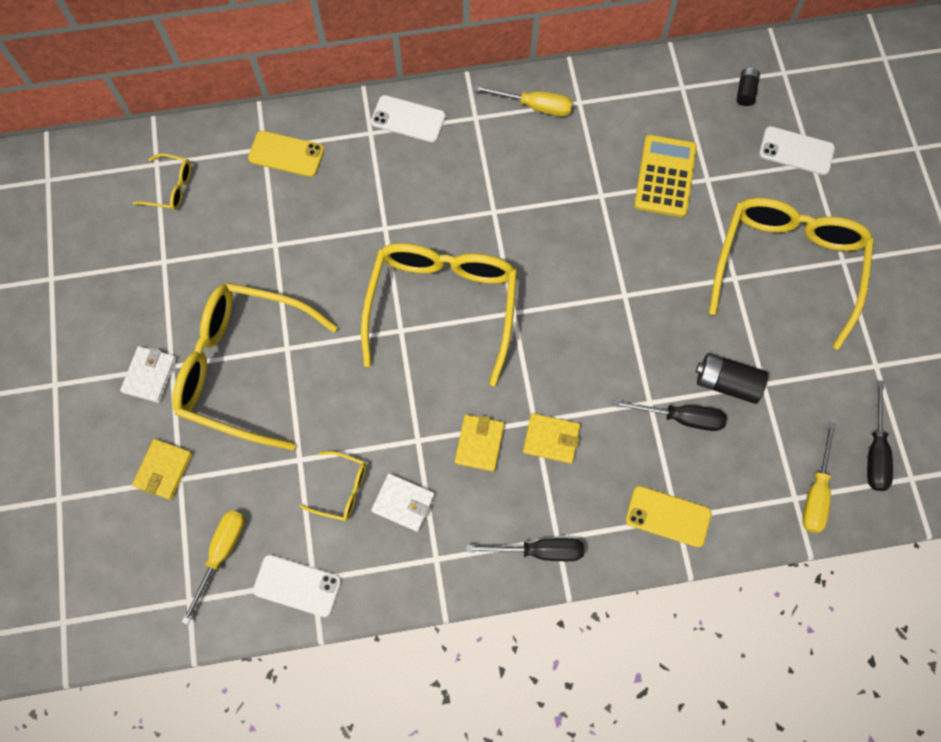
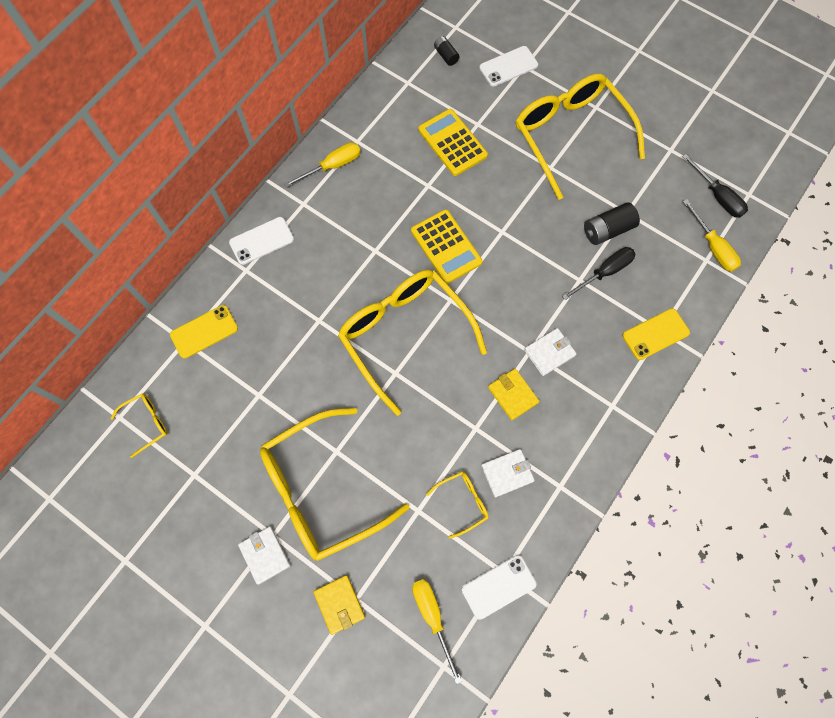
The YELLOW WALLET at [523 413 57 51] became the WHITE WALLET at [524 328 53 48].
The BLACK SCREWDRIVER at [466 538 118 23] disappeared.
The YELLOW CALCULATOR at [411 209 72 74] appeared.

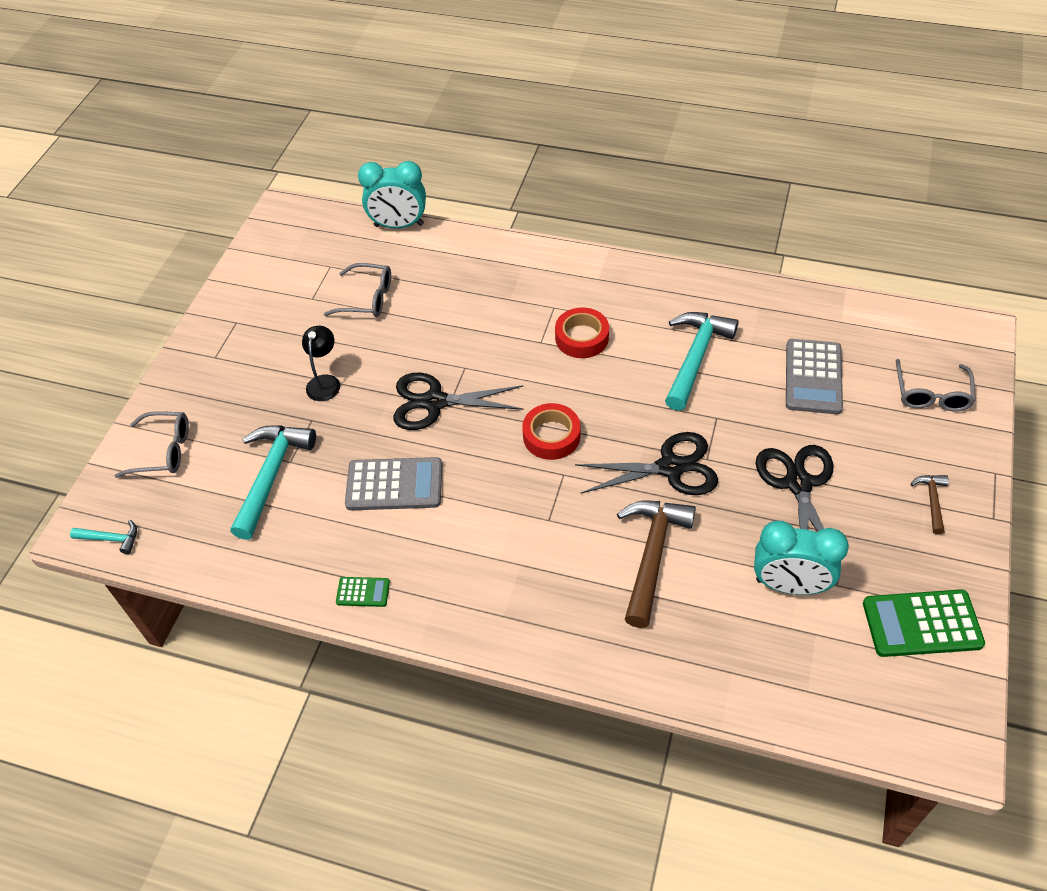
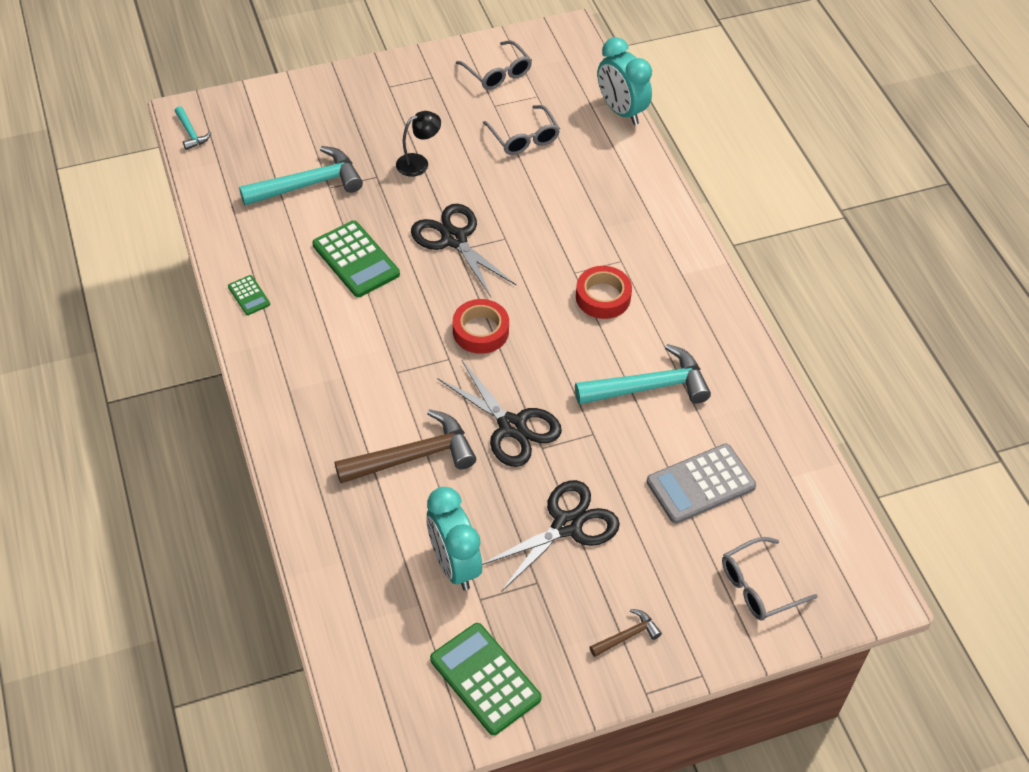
The GREY GLASSES moved from [115 411 74 67] to [456 40 76 50].
The GREY CALCULATOR at [345 457 97 53] became the GREEN CALCULATOR at [312 220 88 77].

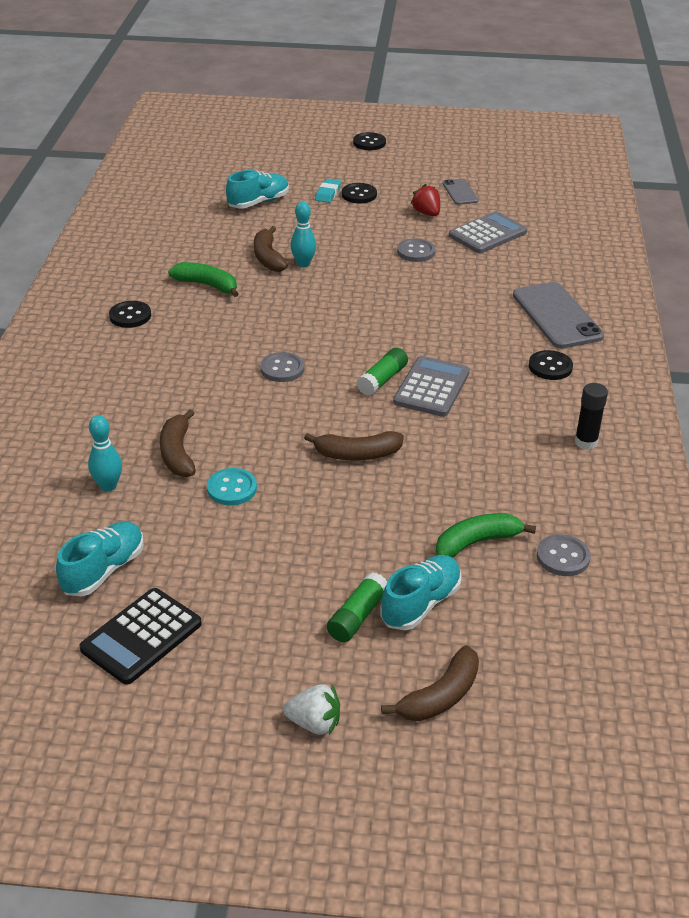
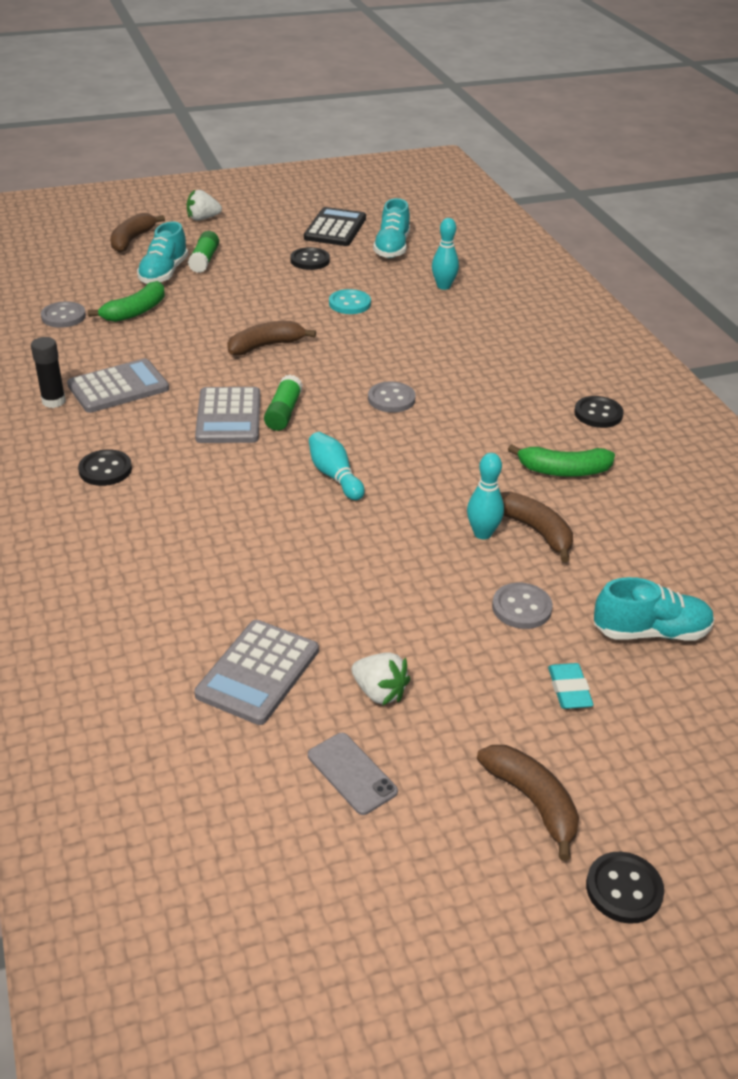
The TURQUOISE SHOE at [226 170 63 38] turned 120 degrees counterclockwise.
The BLACK BUTTON moved from [342 183 35 20] to [290 247 40 23].
The RED STRAWBERRY at [411 184 29 32] became the WHITE STRAWBERRY at [352 652 58 54].
The GREY BUTTON moved from [397 238 38 24] to [492 583 61 46].
The GREY PHONE at [513 282 91 66] disappeared.
The BROWN BANANA moved from [160 409 36 68] to [477 745 102 116].
The GREY CALCULATOR at [67 358 102 55] appeared.
The TURQUOISE BOWLING PIN at [309 432 56 68] appeared.

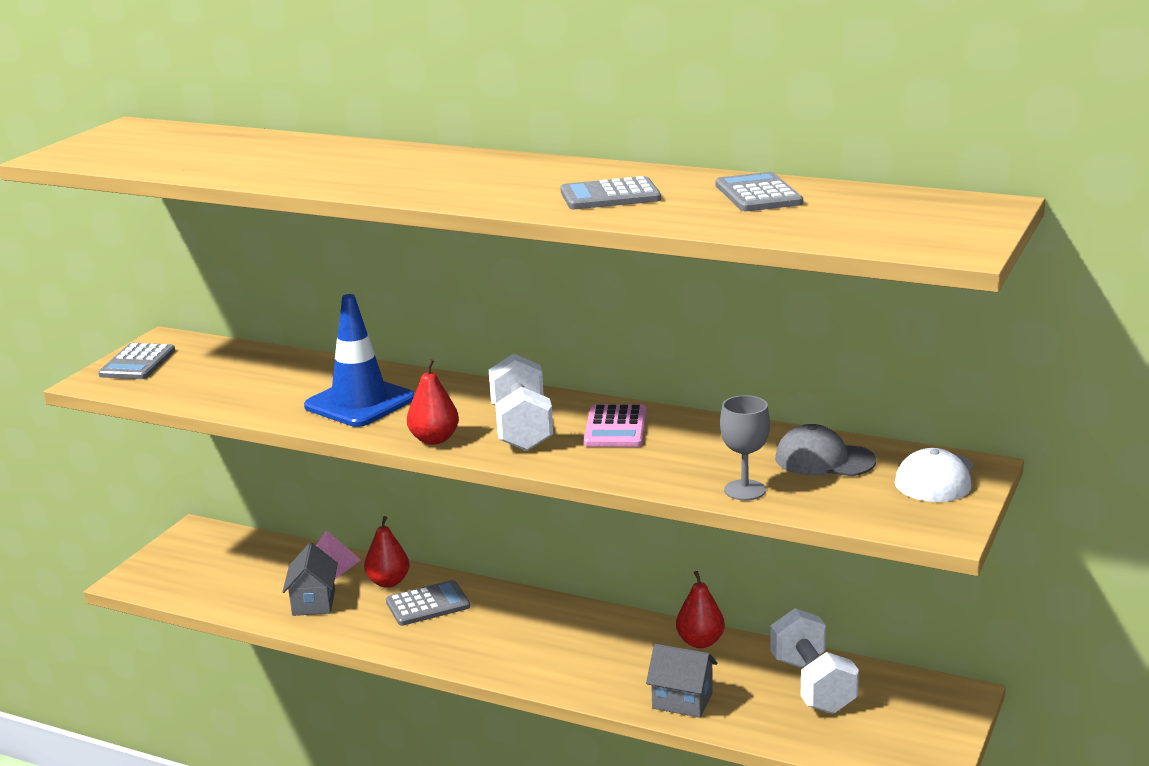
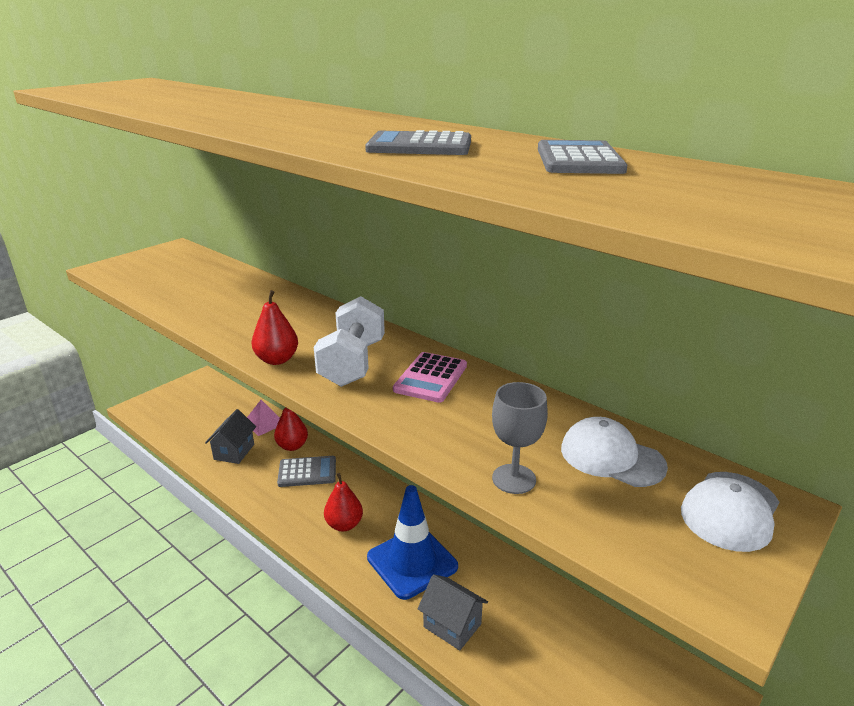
The BLUE TRAFFIC CONE moved from [304 294 111 133] to [367 485 91 115].
The GREY CALCULATOR at [98 343 77 36] disappeared.
The GREY CAP at [775 424 101 52] became the WHITE CAP at [561 417 107 70].
The RED PEAR moved from [676 571 49 77] to [324 473 39 58].
The WHITE DUMBBELL at [770 608 89 106] disappeared.

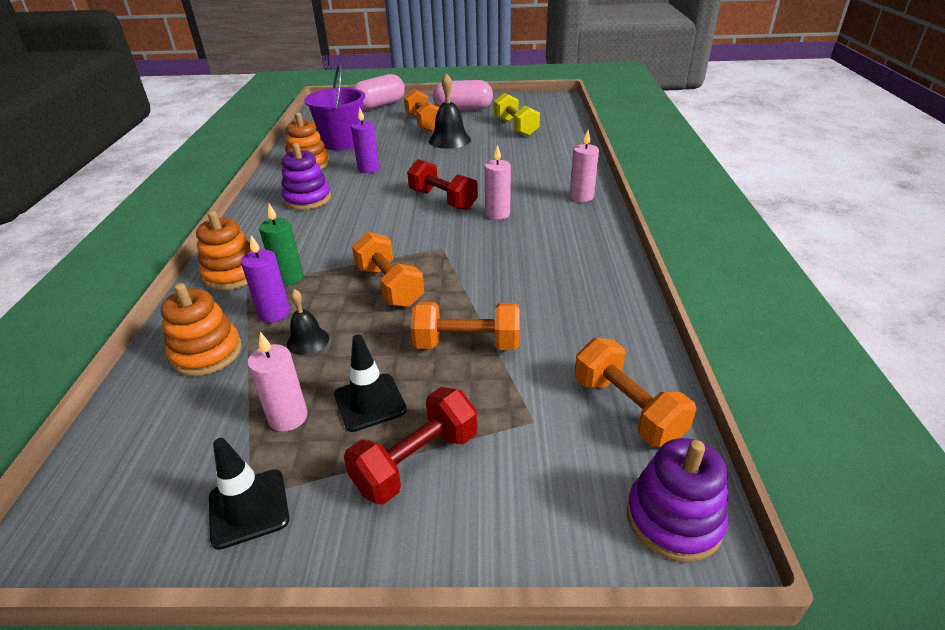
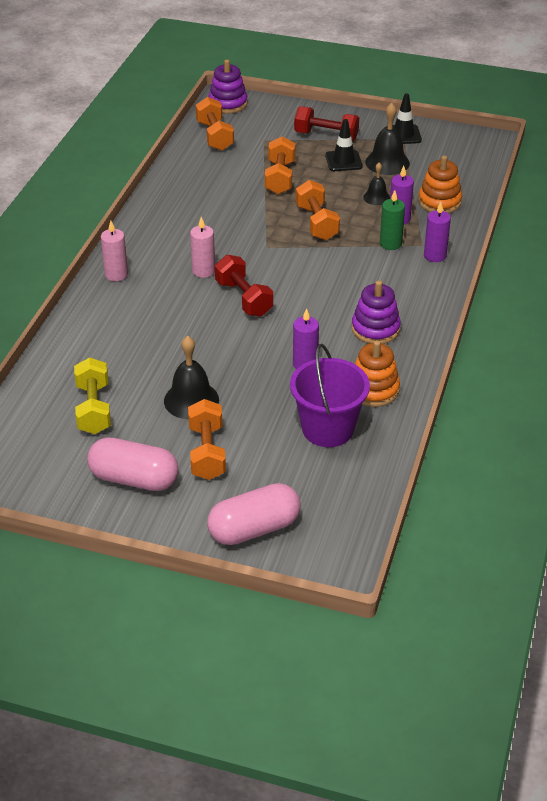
The ORANGE STACKING TOY at [196 211 56 79] was replaced by the PURPLE CANDLE at [424 202 27 60].
The ORANGE DUMBBELL at [411 302 108 48] turned 75 degrees clockwise.
The PINK CANDLE at [247 332 61 100] was replaced by the BLACK BELL at [365 103 45 72].
The RED DUMBBELL at [344 387 134 118] turned 45 degrees clockwise.

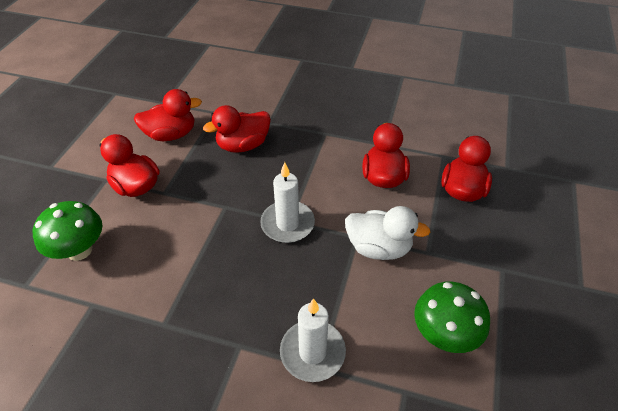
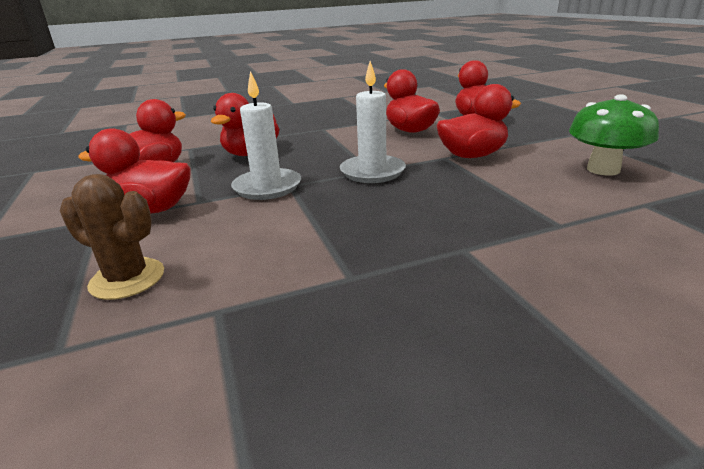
The GREEN MUSHROOM at [33 201 70 60] was replaced by the BROWN CACTUS at [60 174 104 126].
The WHITE DUCK at [345 206 85 54] became the RED DUCK at [436 84 85 74].
The WHITE CANDLE moved from [280 298 66 84] to [231 71 70 129].

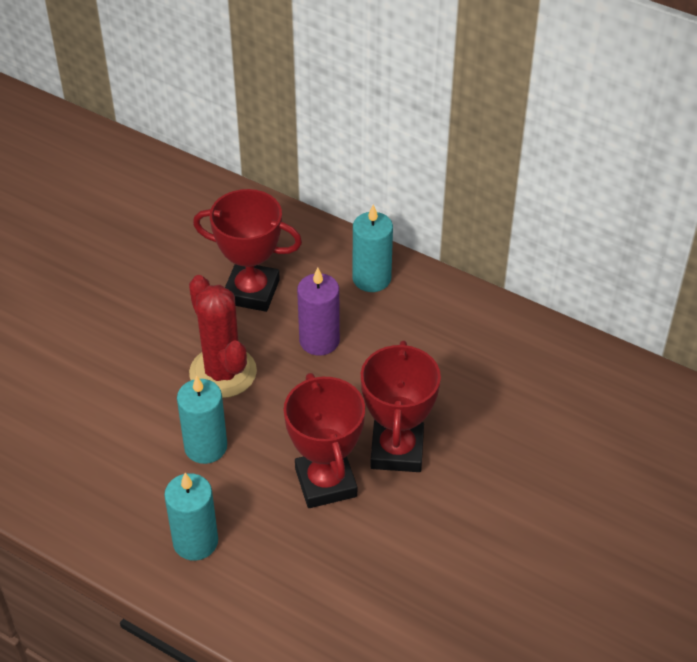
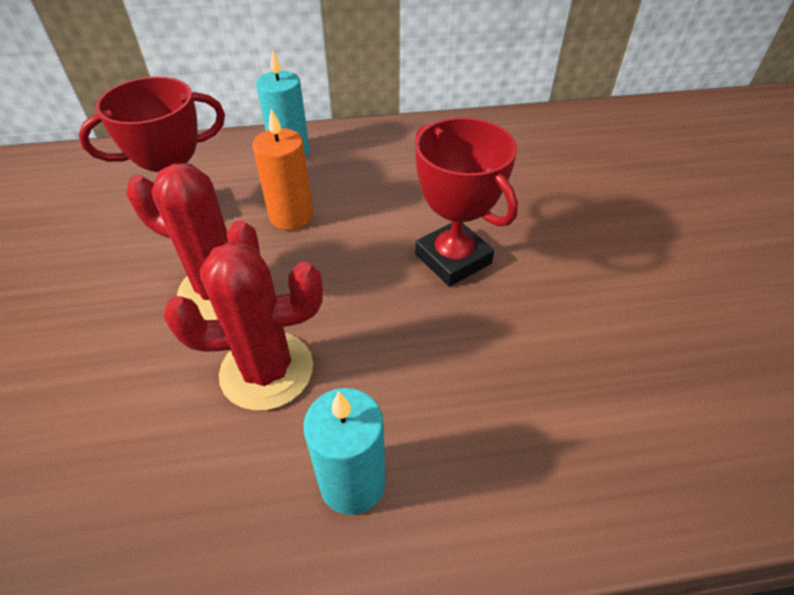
The PURPLE CANDLE at [297 267 43 88] became the ORANGE CANDLE at [253 109 61 121].
The RED TROPHY at [284 373 81 135] disappeared.
The TURQUOISE CANDLE at [177 375 50 89] was replaced by the RED CACTUS at [163 242 160 169].

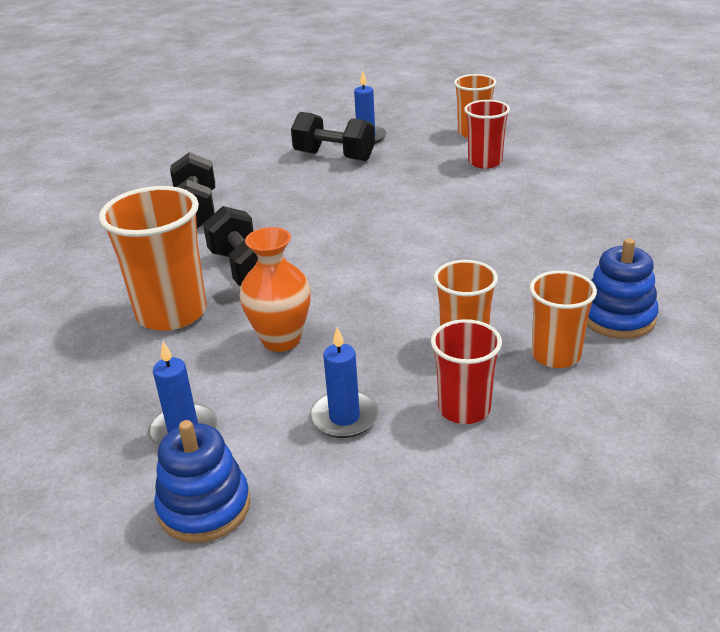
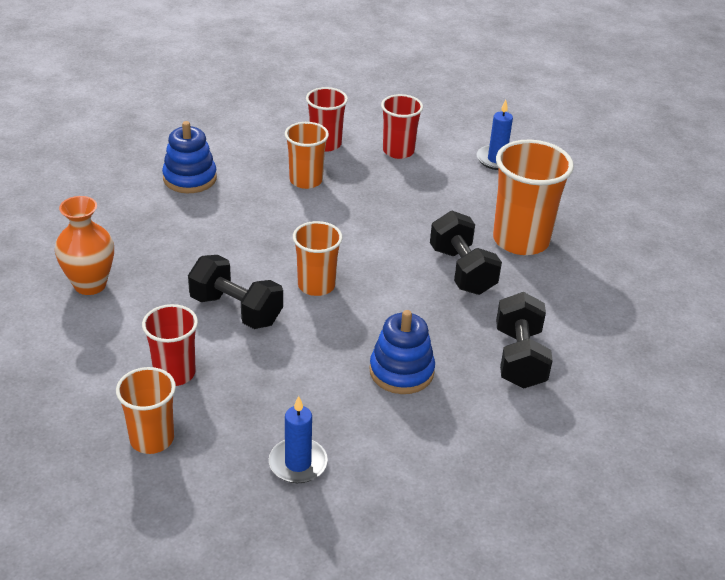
The BLACK DUMBBELL moved from [291 112 84 49] to [188 255 95 74].
The ORANGE VASE moved from [239 227 72 125] to [55 196 59 99].
The ORANGE CUP moved from [530 270 67 98] to [293 221 50 75].
The BLUE CANDLE at [310 327 69 111] was replaced by the RED CUP at [381 94 42 65].
The BLUE STACKING TOY moved from [154 420 96 123] to [369 310 66 84].

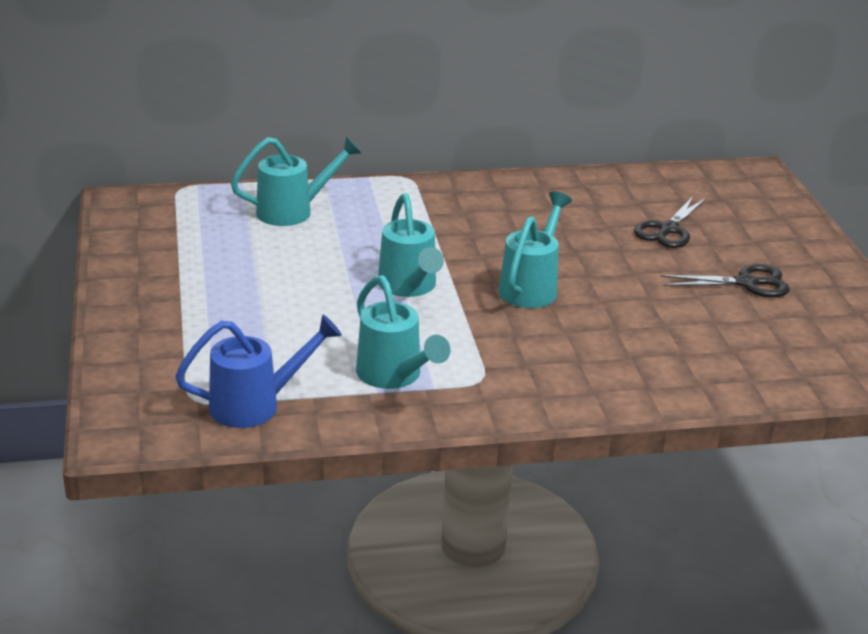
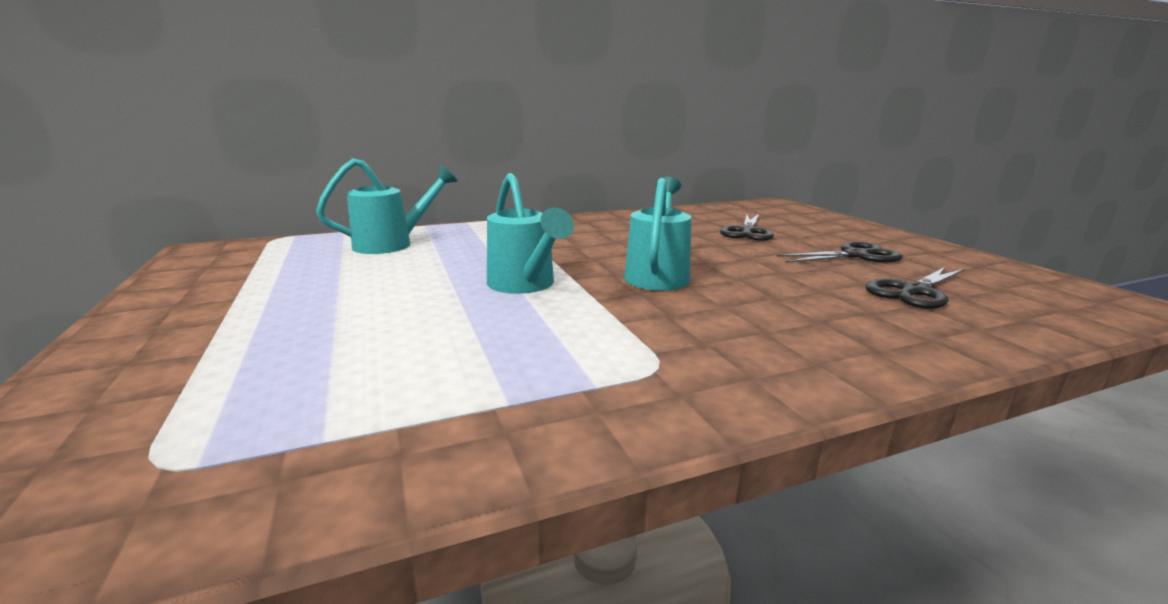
The TURQUOISE WATERING CAN at [356 275 95 114] disappeared.
The BLUE WATERING CAN at [175 315 167 113] disappeared.
The BLACK SCISSORS at [866 267 98 42] appeared.

